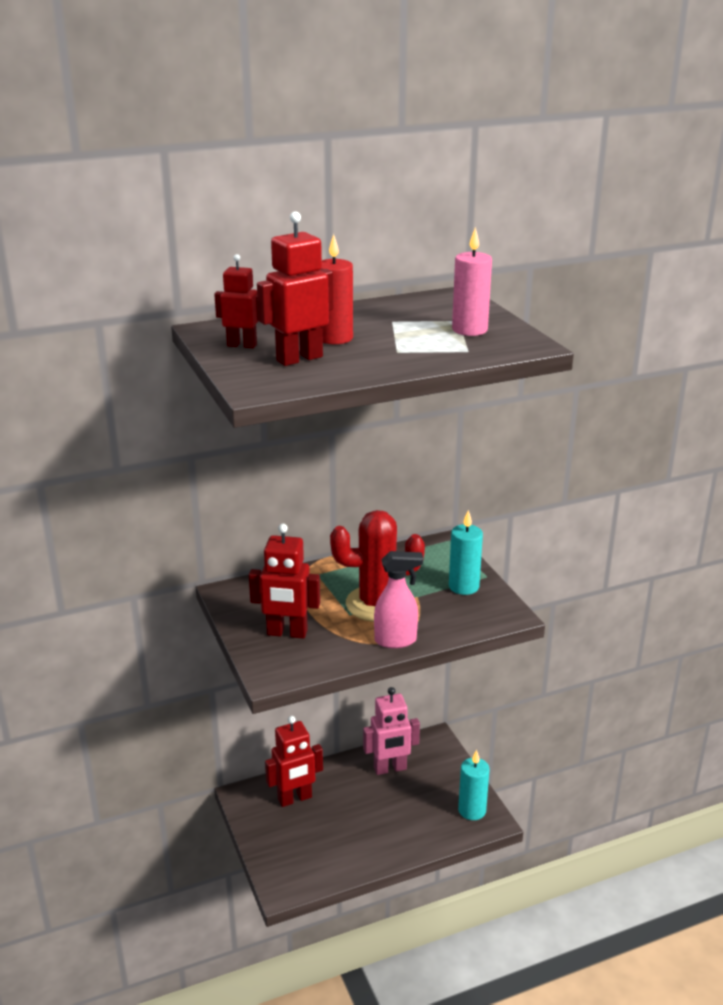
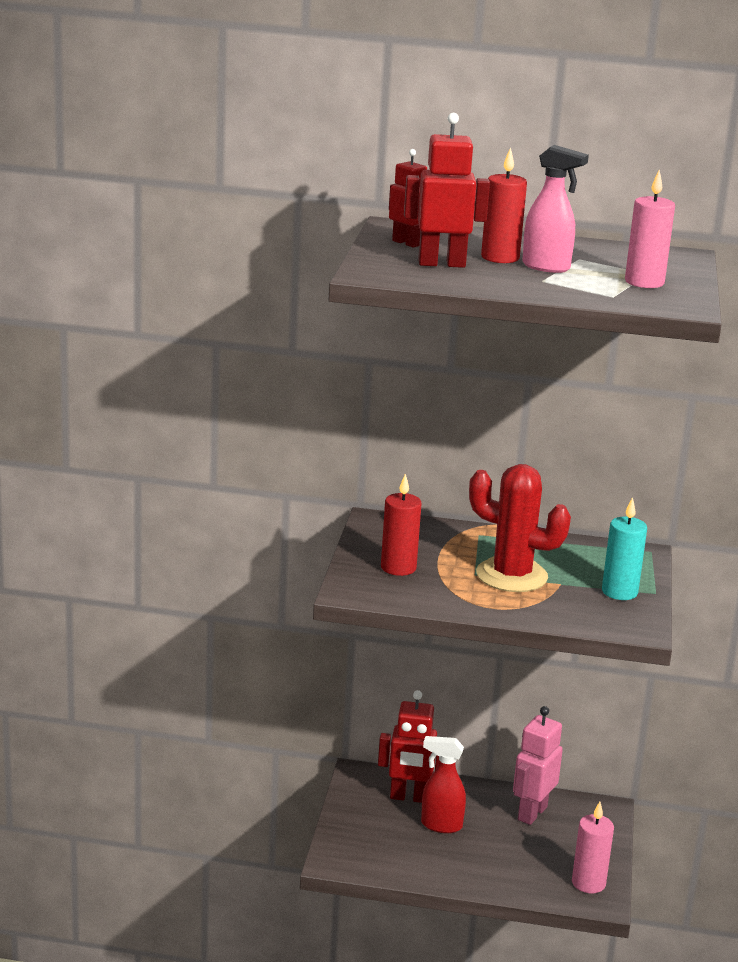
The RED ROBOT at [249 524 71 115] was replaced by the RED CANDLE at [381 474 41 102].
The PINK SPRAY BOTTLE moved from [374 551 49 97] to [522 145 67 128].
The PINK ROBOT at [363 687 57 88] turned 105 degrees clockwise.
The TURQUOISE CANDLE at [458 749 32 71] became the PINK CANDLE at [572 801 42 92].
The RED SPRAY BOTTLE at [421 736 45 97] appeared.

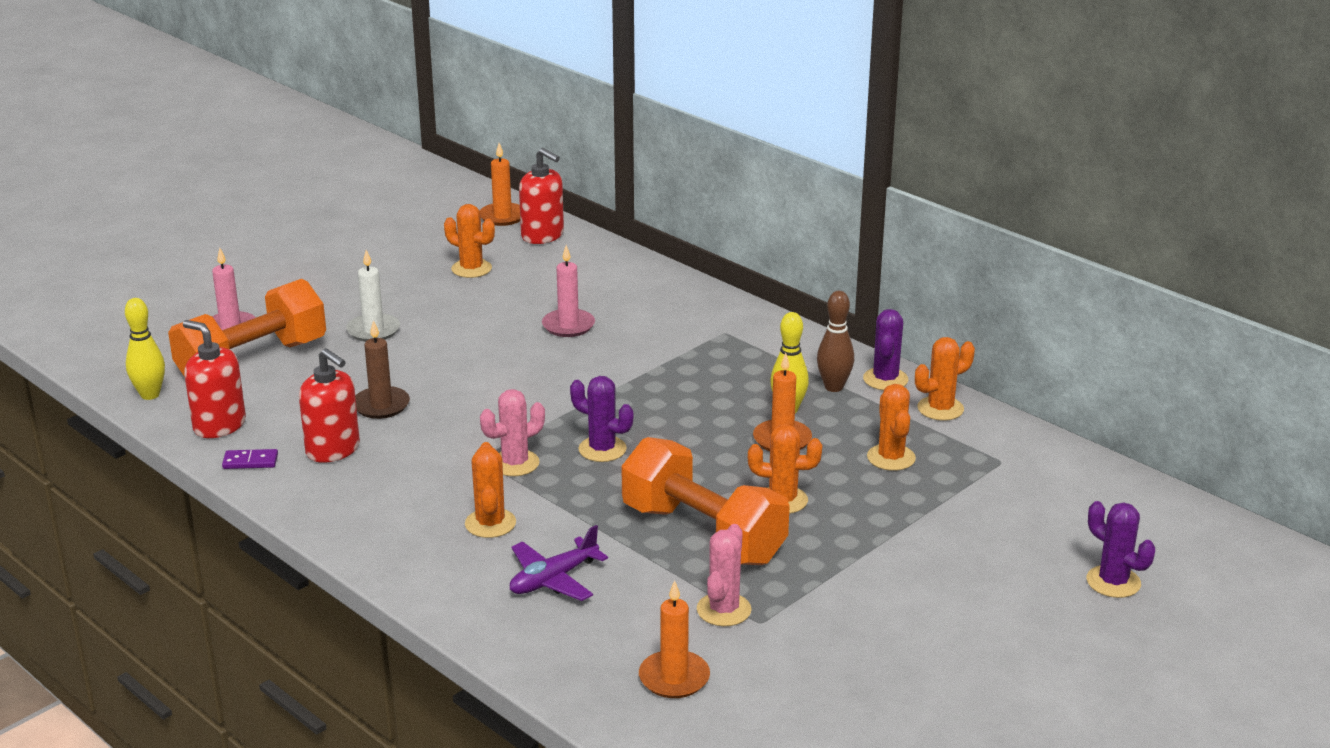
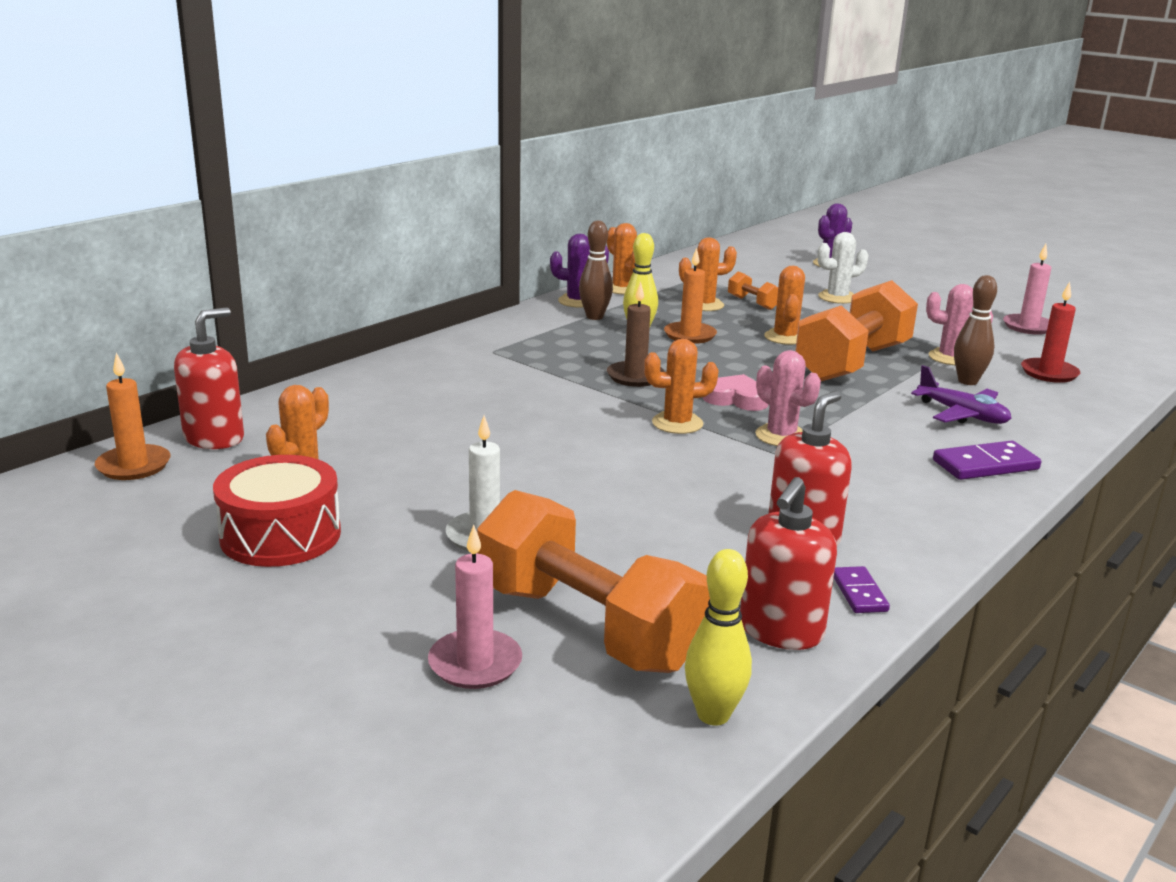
The PINK CANDLE moved from [542 245 53 92] to [1003 244 48 91].
The BROWN CANDLE moved from [355 320 55 99] to [607 282 58 105].
The PURPLE CACTUS at [570 376 63 86] was replaced by the PINK HEART at [703 374 65 37].
The ORANGE CACTUS moved from [465 442 51 96] to [644 339 75 95].
The ORANGE CANDLE at [639 580 71 118] became the RED CANDLE at [1021 282 59 101].
The WHITE CACTUS at [817 232 52 72] appeared.
The ORANGE DUMBBELL at [728 271 50 39] appeared.
The BROWN BOWLING PIN at [954 275 43 110] appeared.
The PURPLE DOMINO at [933 440 108 40] appeared.
The RED DRUM at [213 455 128 112] appeared.

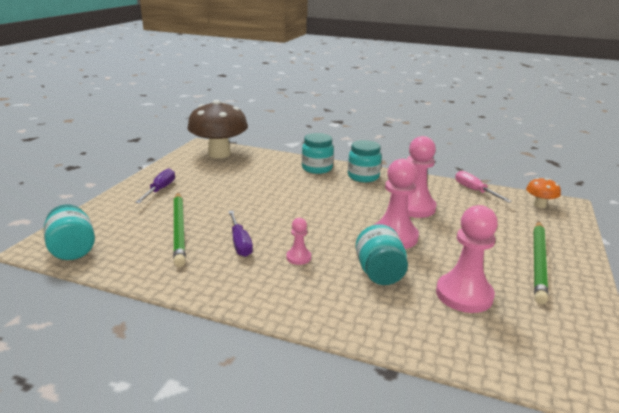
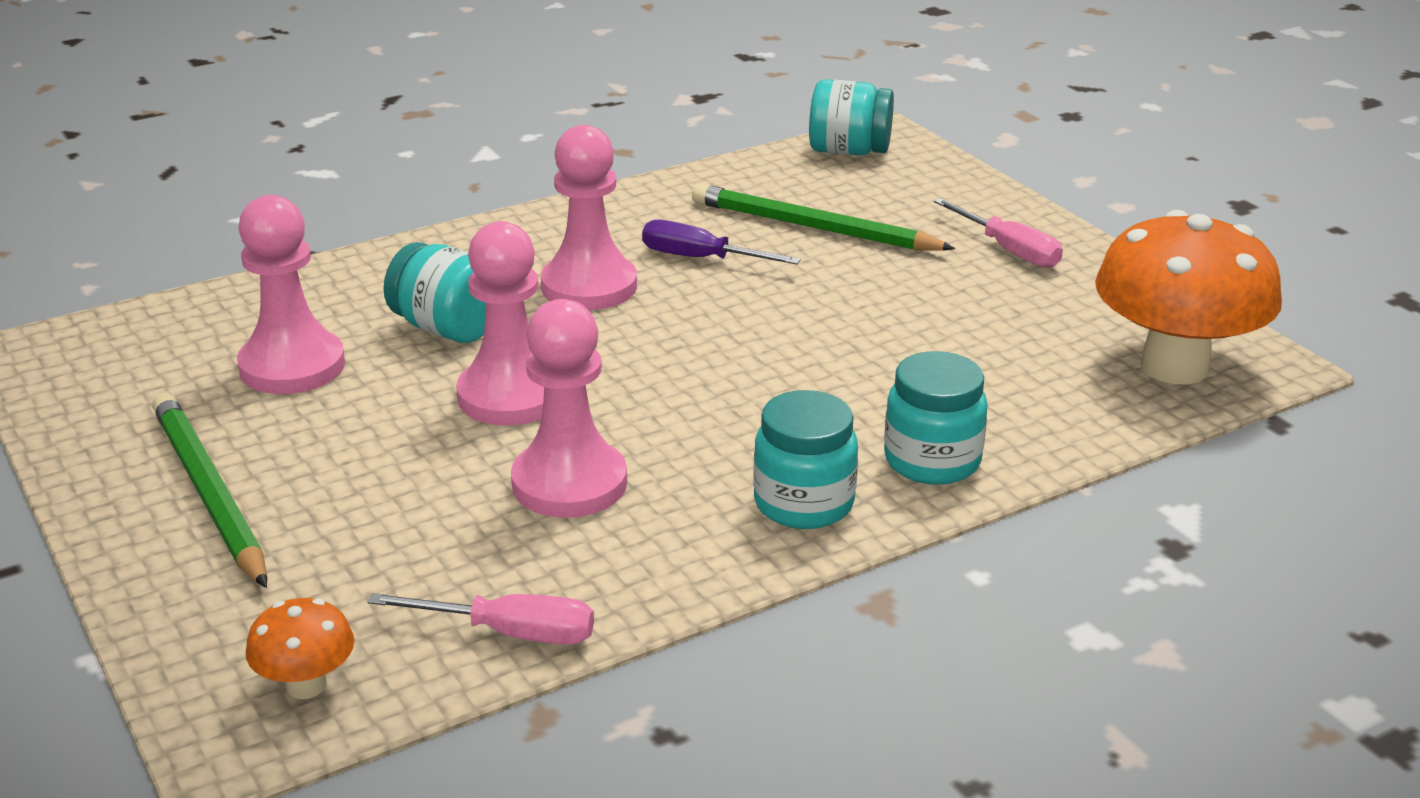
The BROWN MUSHROOM at [187 100 61 58] became the ORANGE MUSHROOM at [1095 210 187 174].
The PURPLE SCREWDRIVER at [135 168 40 35] became the PINK SCREWDRIVER at [934 198 129 70].
The PINK PAWN at [286 218 25 47] changed to 2.01 times the size.

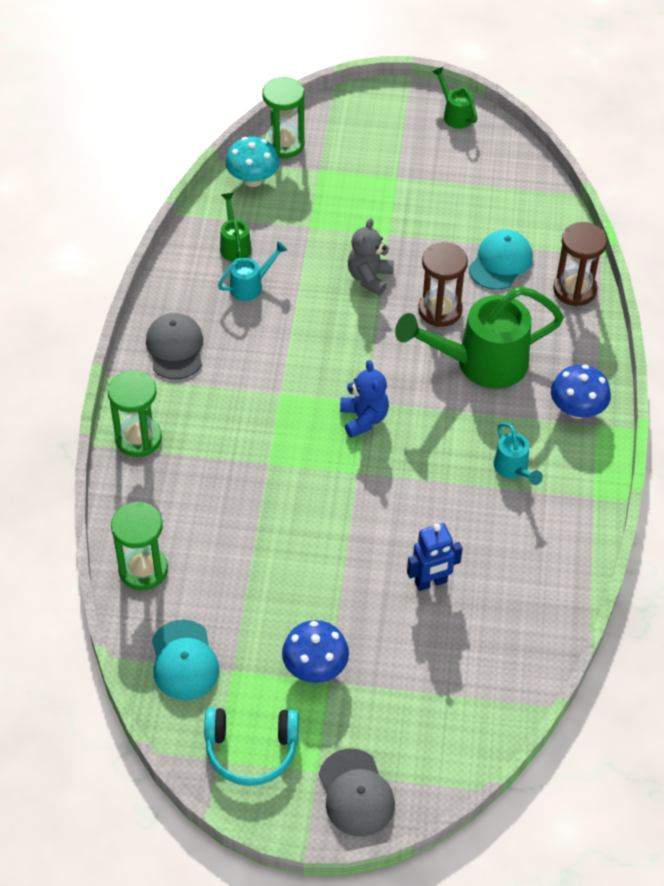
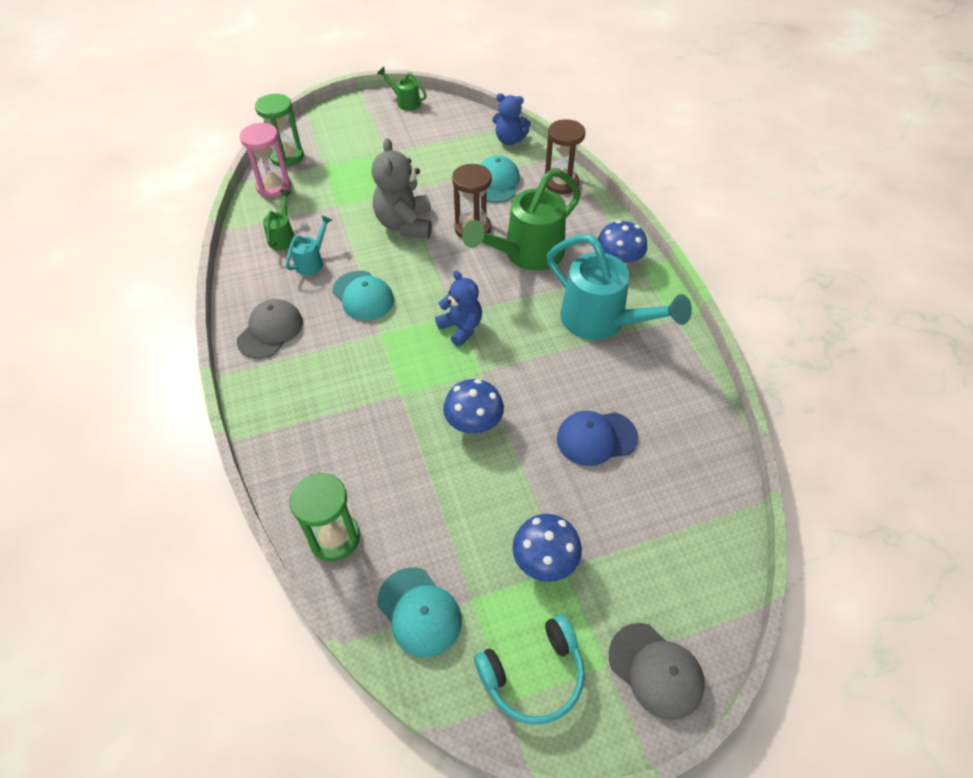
The TURQUOISE MUSHROOM at [225 137 54 50] was replaced by the PINK HOURGLASS at [240 123 52 75].
The GREEN WATERING CAN at [220 193 32 69] turned 45 degrees clockwise.
The GREY TEDDY BEAR at [348 218 46 77] changed to 1.50 times the size.
The GREY CAP at [146 313 57 66] turned 60 degrees clockwise.
The GREEN HOURGLASS at [108 370 54 87] disappeared.
The TURQUOISE WATERING CAN at [493 422 50 63] changed to 2.11 times the size.
The BLUE ROBOT at [407 523 56 68] was replaced by the BLUE CAP at [557 411 81 55].
The BLUE TEDDY BEAR at [492 93 39 52] appeared.
The TURQUOISE CAP at [333 271 61 50] appeared.
The BLUE MUSHROOM at [443 379 61 55] appeared.

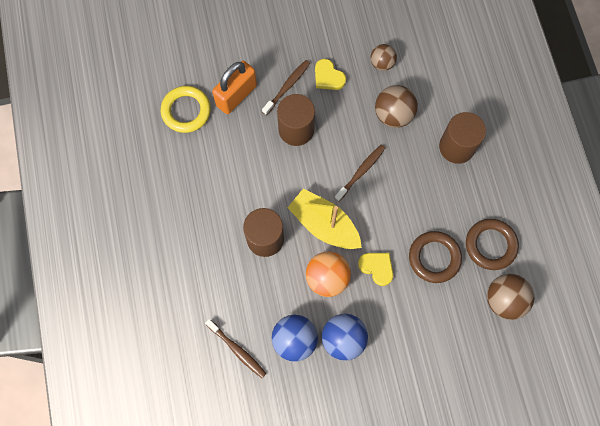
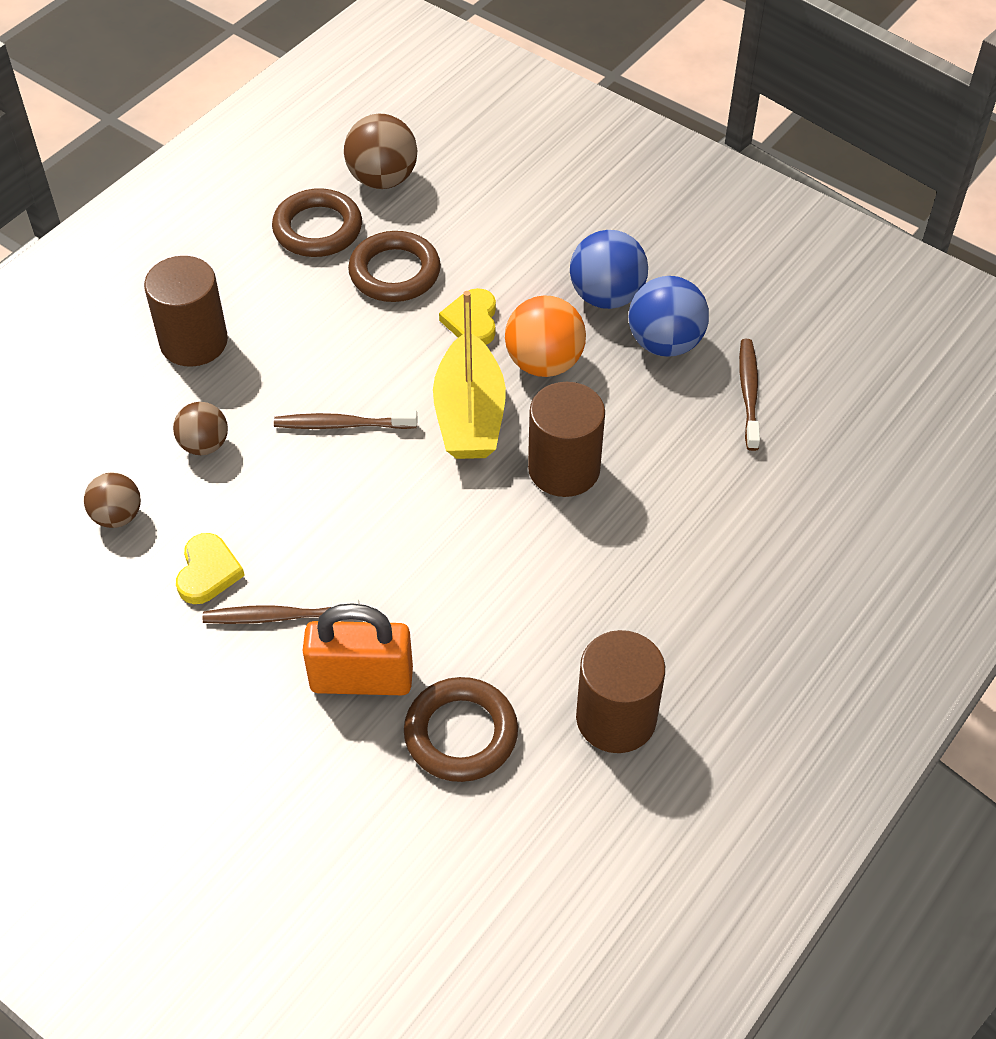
The BROWN BALL at [375 85 43 43] changed to 0.64 times the size.
The YELLOW RING at [161 86 50 47] became the BROWN RING at [404 677 114 105].
The BROWN CYLINDER moved from [277 94 38 52] to [576 630 89 123].

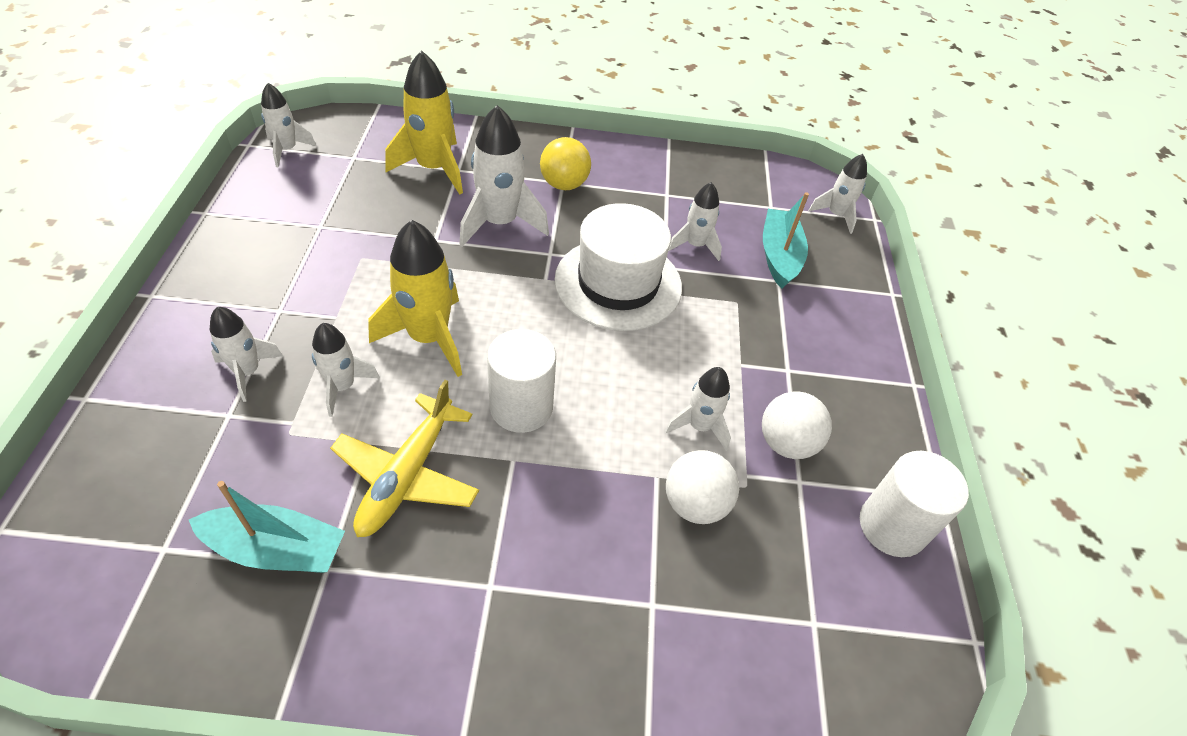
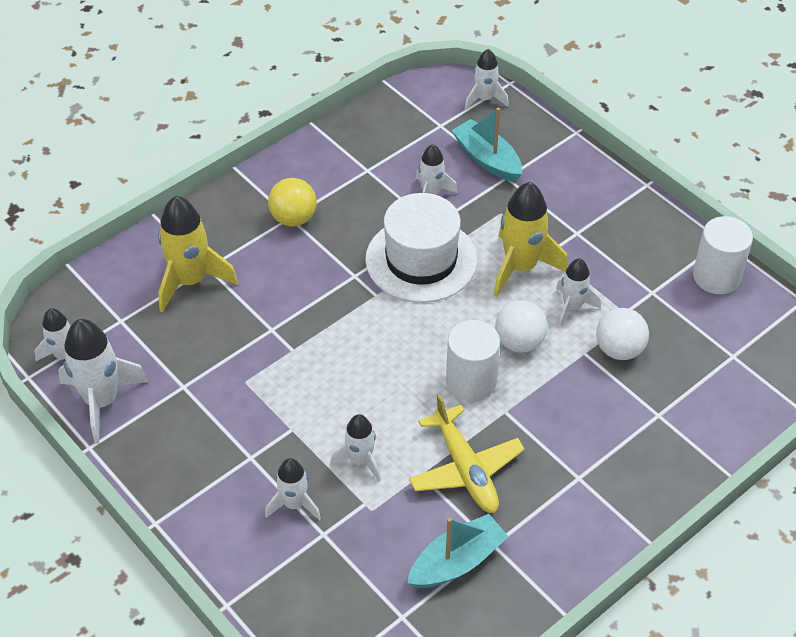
The WHITE ROCKET moved from [459 105 90 142] to [58 319 91 125].
The YELLOW ROCKET moved from [368 220 94 157] to [493 182 75 115].
The WHITE BALL moved from [762 391 70 68] to [495 300 53 53].

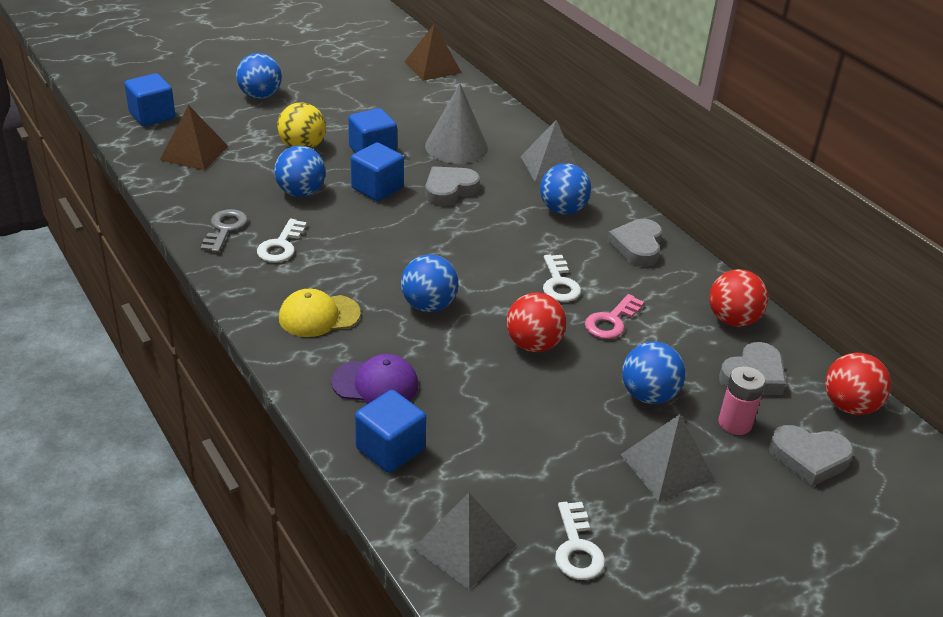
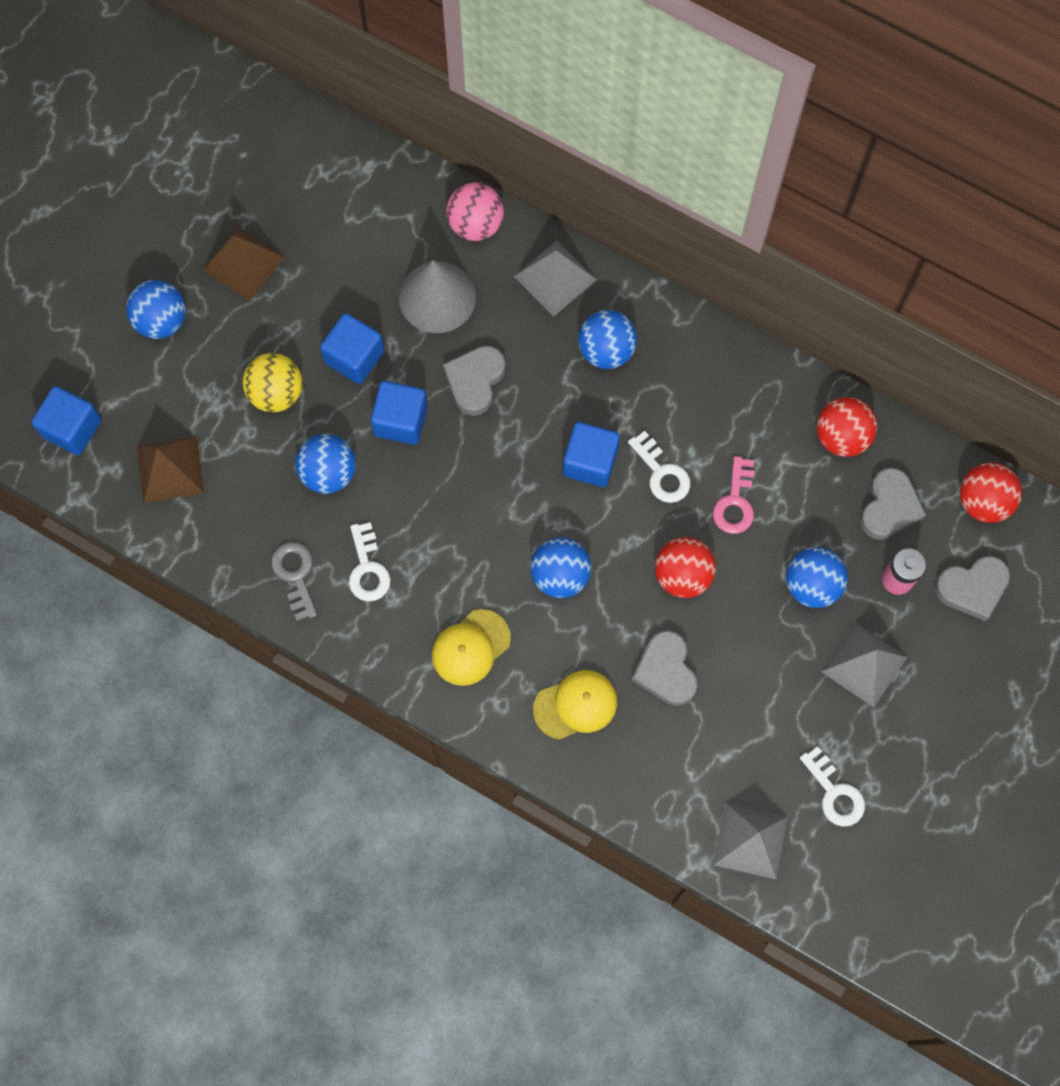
The BROWN PYRAMID moved from [405 23 57 58] to [203 226 82 75].
The GREY HEART moved from [607 219 55 48] to [632 630 65 76].
The PURPLE CAP at [331 354 87 50] became the YELLOW CAP at [533 670 84 70].
The BLUE CUBE moved from [355 390 71 83] to [563 422 57 65].
The PINK BALL at [446 183 58 58] appeared.

